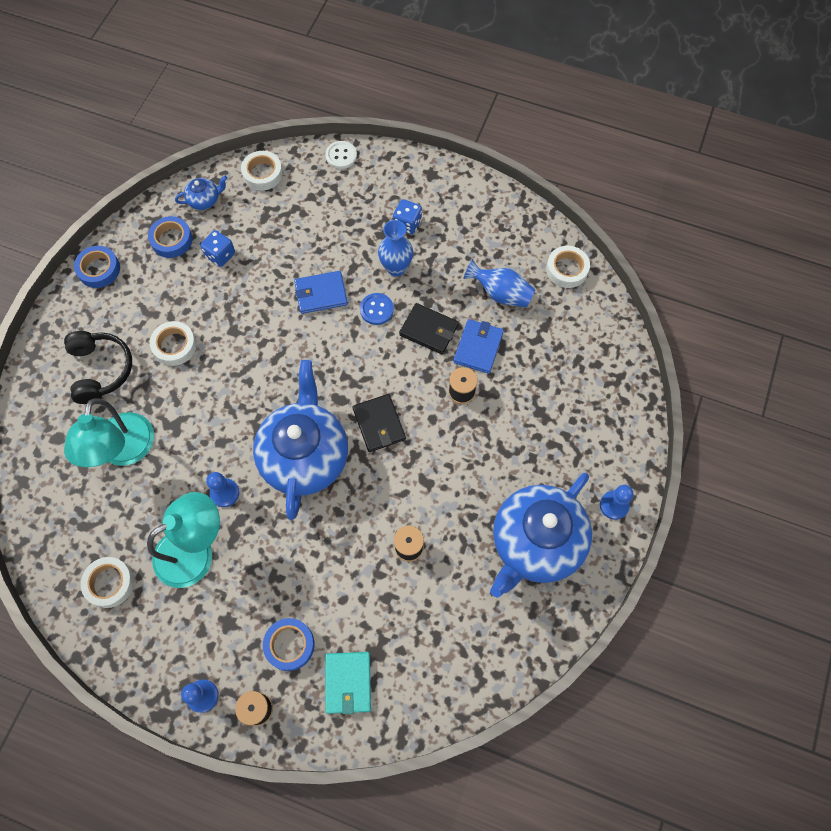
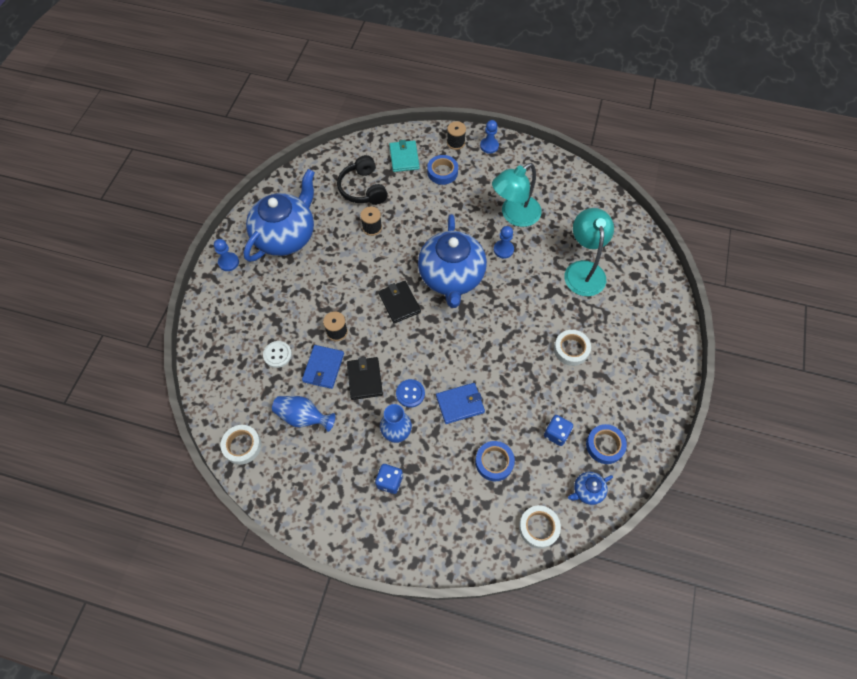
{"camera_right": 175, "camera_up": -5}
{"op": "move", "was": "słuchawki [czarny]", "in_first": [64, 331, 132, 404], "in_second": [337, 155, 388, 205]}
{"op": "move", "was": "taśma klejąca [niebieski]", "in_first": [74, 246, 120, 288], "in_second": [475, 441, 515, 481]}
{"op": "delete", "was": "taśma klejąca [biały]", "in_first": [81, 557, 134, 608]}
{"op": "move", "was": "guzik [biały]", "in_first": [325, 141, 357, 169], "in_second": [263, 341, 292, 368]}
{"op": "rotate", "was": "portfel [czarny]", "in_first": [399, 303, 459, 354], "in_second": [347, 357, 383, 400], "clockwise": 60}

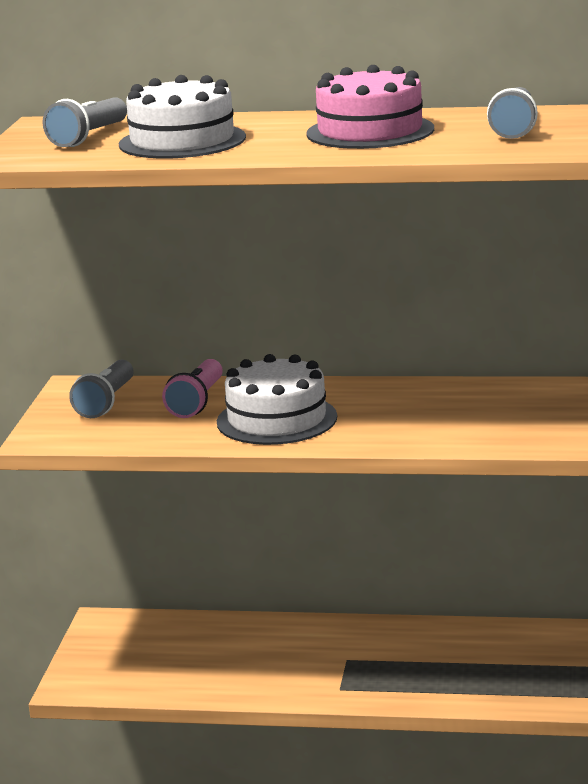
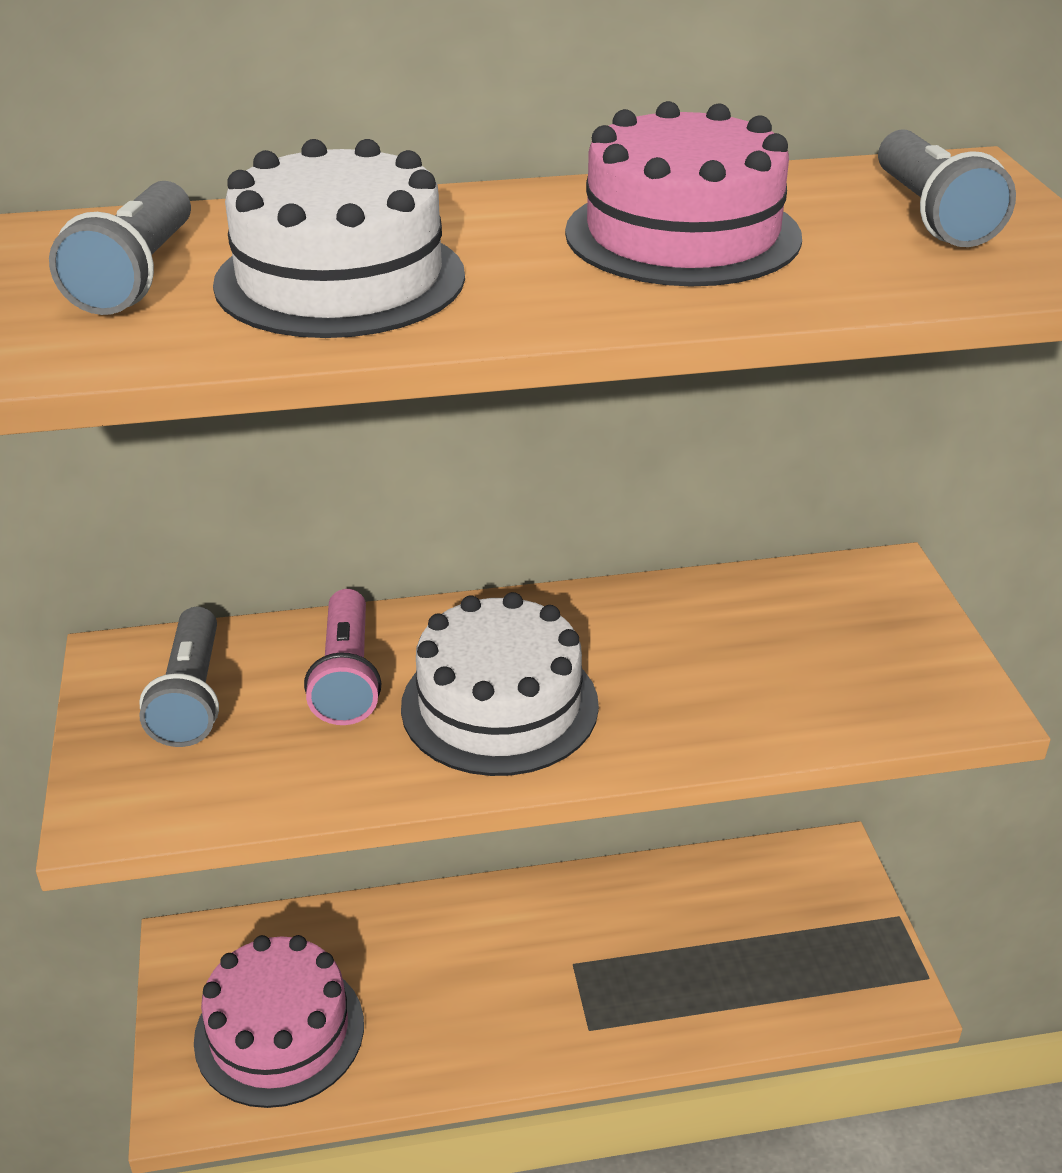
{"camera_right": -20, "camera_up": 15}
{"op": "insert", "now": "tort [różowy]", "in_second": [194, 935, 364, 1108]}

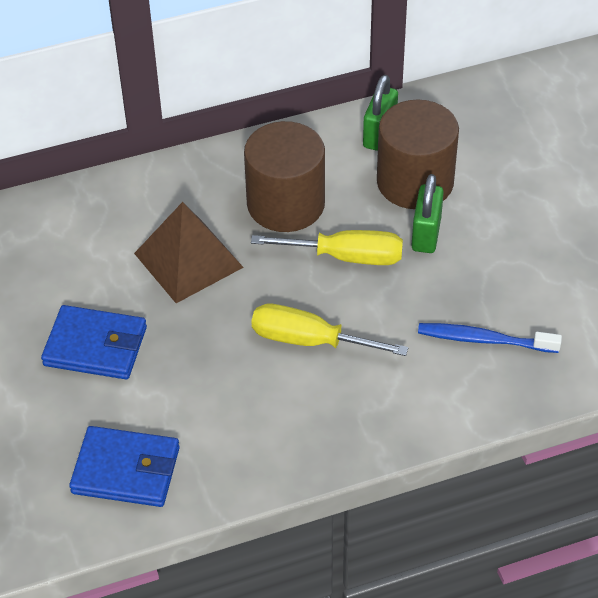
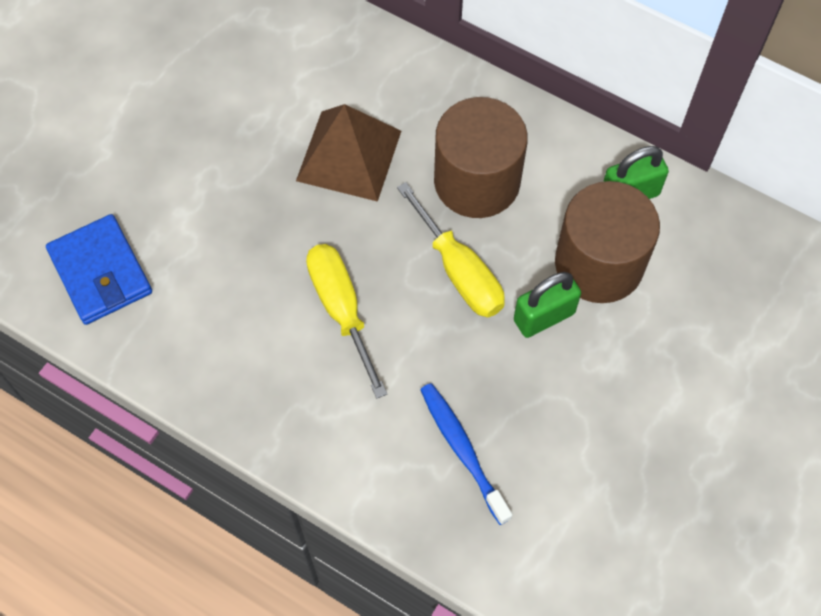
{"camera_right": 50, "camera_up": 15}
{"op": "delete", "was": "portfel [niebieski]", "in_first": [41, 305, 147, 379]}

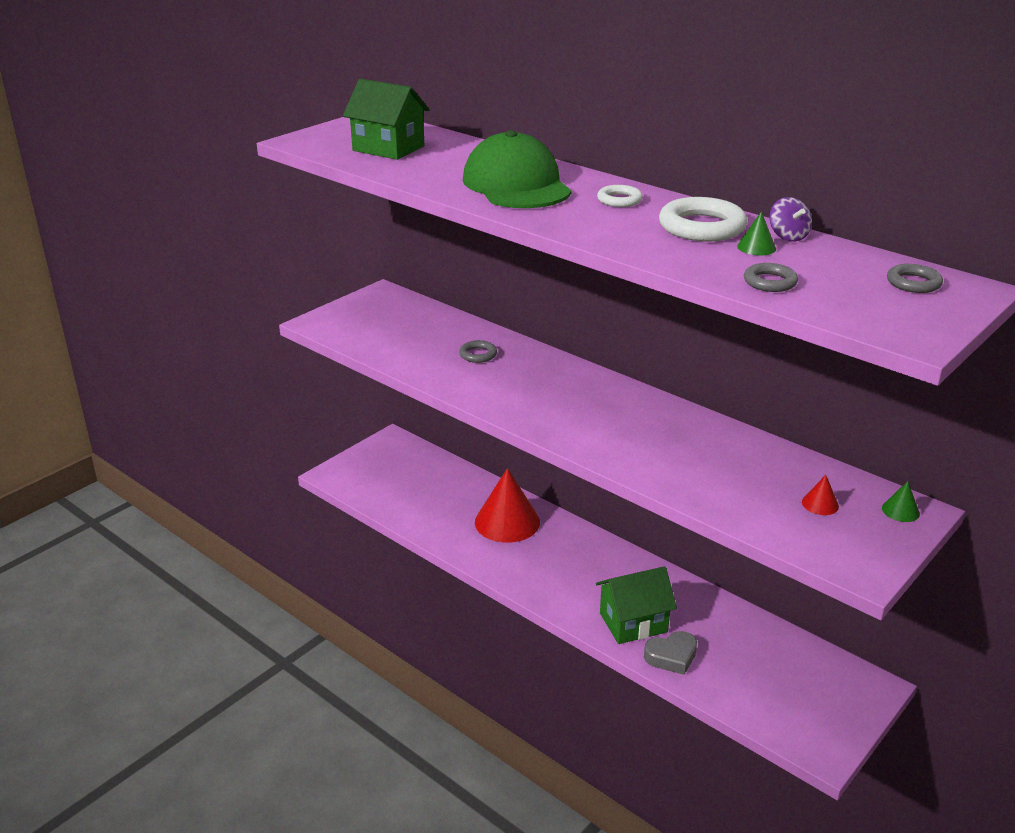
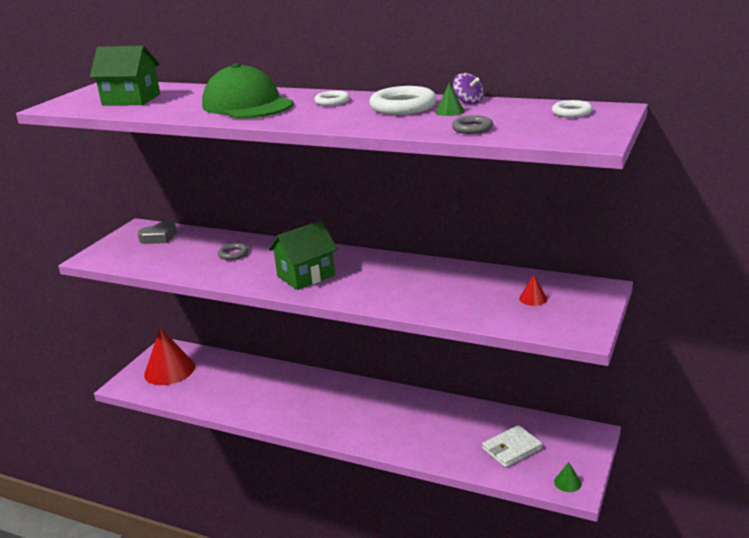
{"camera_right": -15, "camera_up": -5}
{"op": "move", "was": "stożek [czerwony]", "in_first": [475, 468, 540, 543], "in_second": [144, 327, 195, 385]}
{"op": "move", "was": "domek [zielony]", "in_first": [596, 566, 677, 644], "in_second": [269, 220, 338, 290]}
{"op": "move", "was": "serce [szary]", "in_first": [644, 631, 697, 675], "in_second": [138, 221, 177, 244]}
{"op": "move", "was": "stożek [zielony]", "in_first": [882, 481, 920, 522], "in_second": [554, 462, 582, 492]}
{"op": "recolor", "was": "pierścień [szary]", "now": "pierścień [biały]", "in_first": [887, 264, 943, 293], "in_second": [552, 100, 593, 118]}
{"op": "insert", "now": "portfel [biały]", "in_second": [482, 425, 543, 468]}

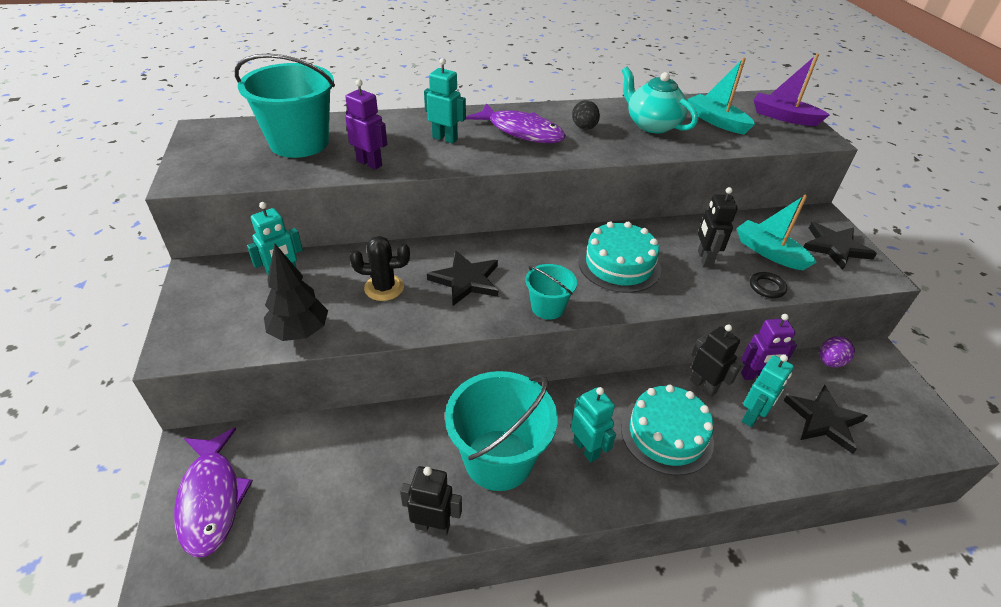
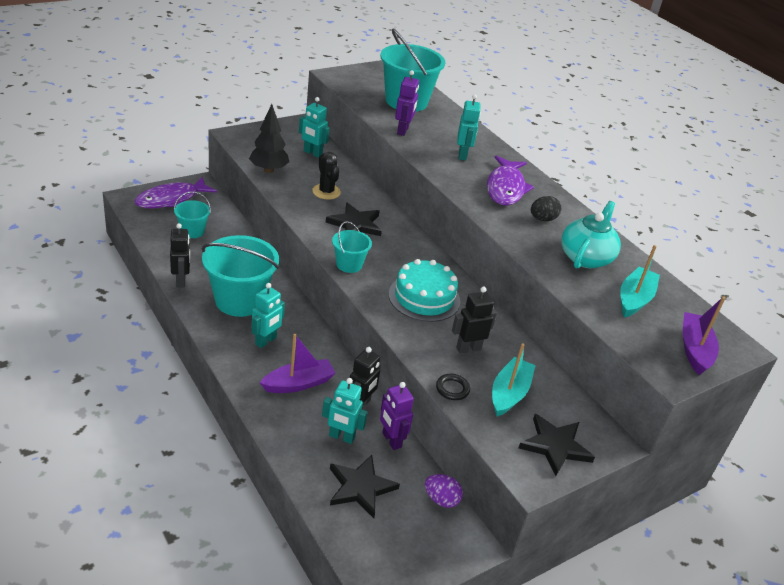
{"camera_right": 65, "camera_up": -5}
{"op": "replace", "was": "tort [turkusowy]", "now": "łódka [fioletowy]", "in_first": [621, 385, 714, 475], "in_second": [260, 334, 336, 393]}
{"op": "insert", "now": "wiadro [turkusowy]", "in_second": [174, 191, 211, 238]}

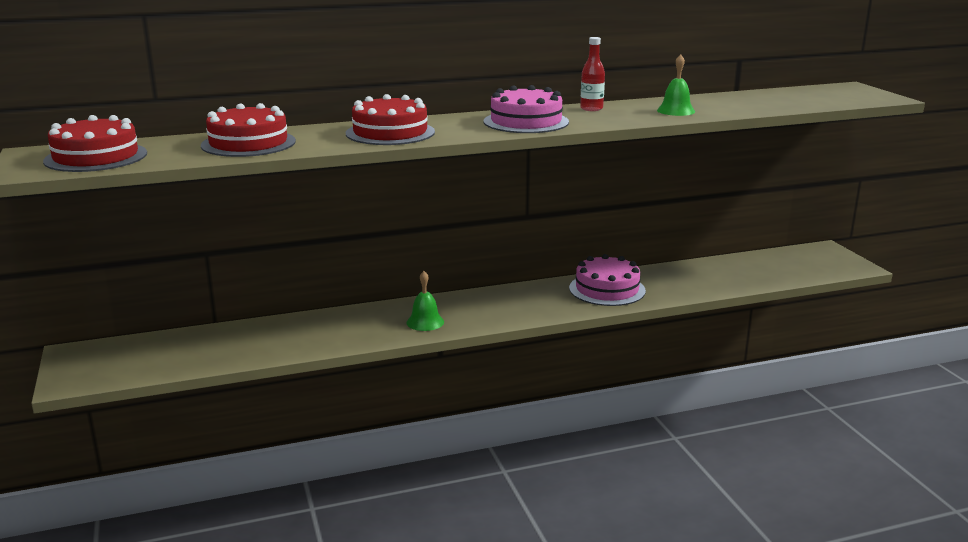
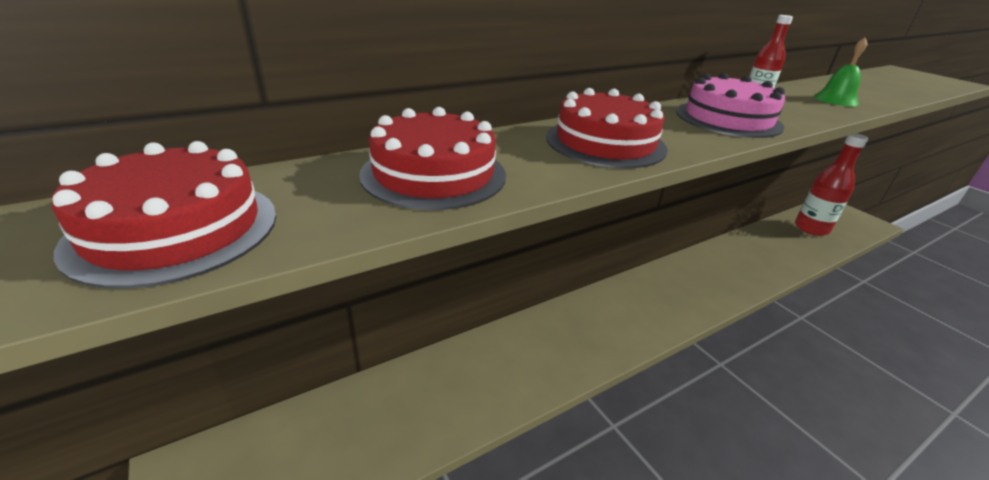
{"camera_right": -15, "camera_up": 10}
{"op": "delete", "was": "dzwonek [zielony]", "in_first": [407, 271, 444, 331]}
{"op": "delete", "was": "tort [różowy]", "in_first": [569, 254, 646, 306]}
{"op": "insert", "now": "butelka [czerwony]", "in_second": [795, 133, 868, 236]}

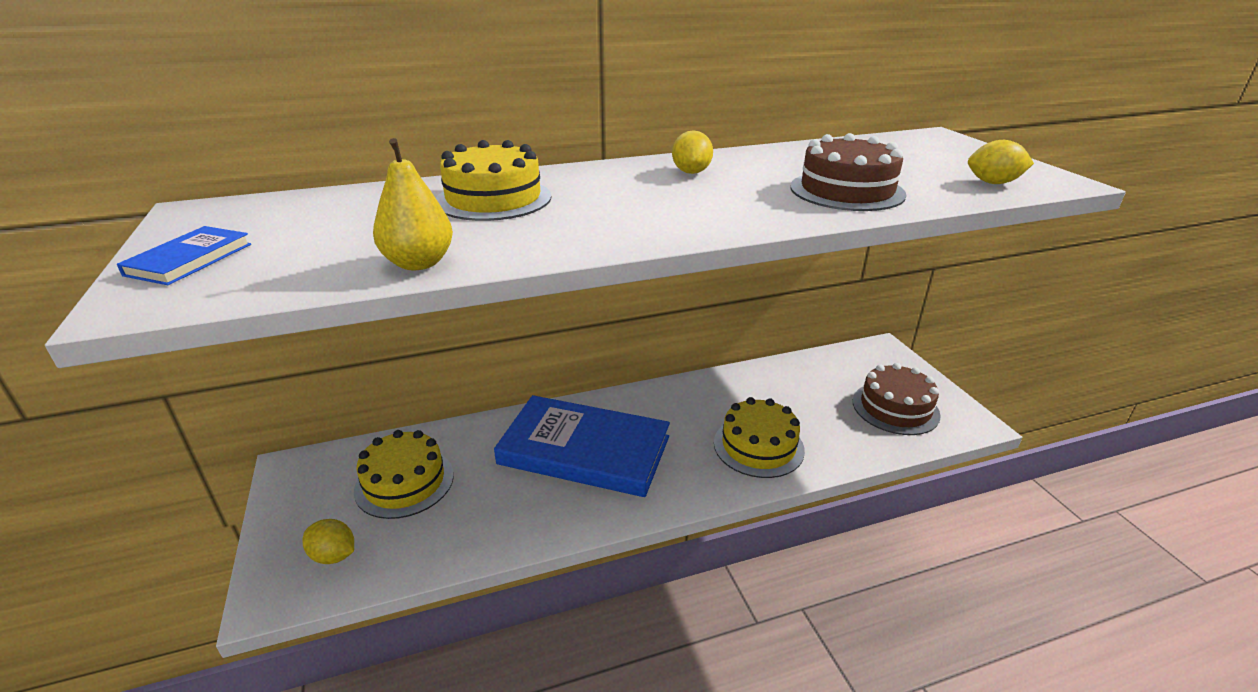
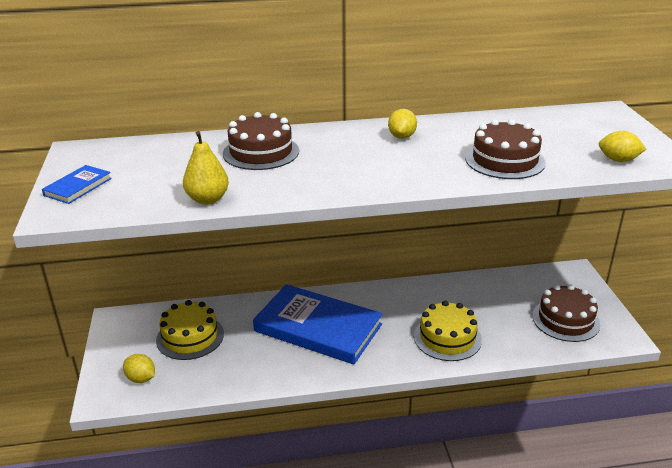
{"camera_right": 10, "camera_up": 0}
{"op": "recolor", "was": "tort [żółty]", "now": "tort [brązowy]", "in_first": [436, 140, 551, 221], "in_second": [223, 112, 299, 170]}

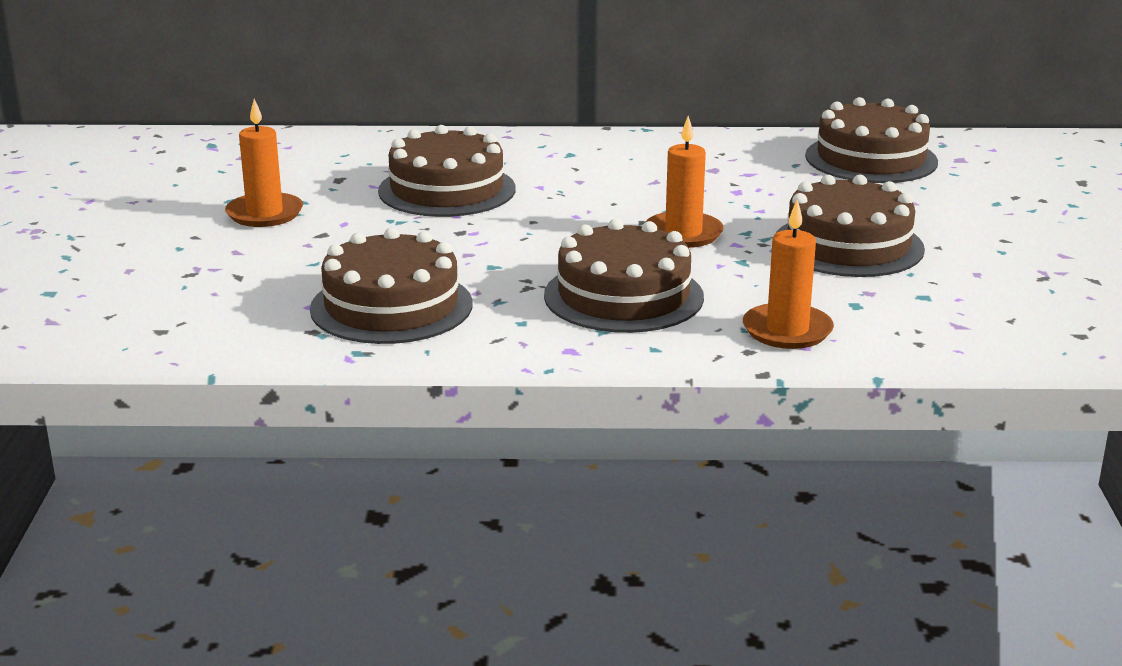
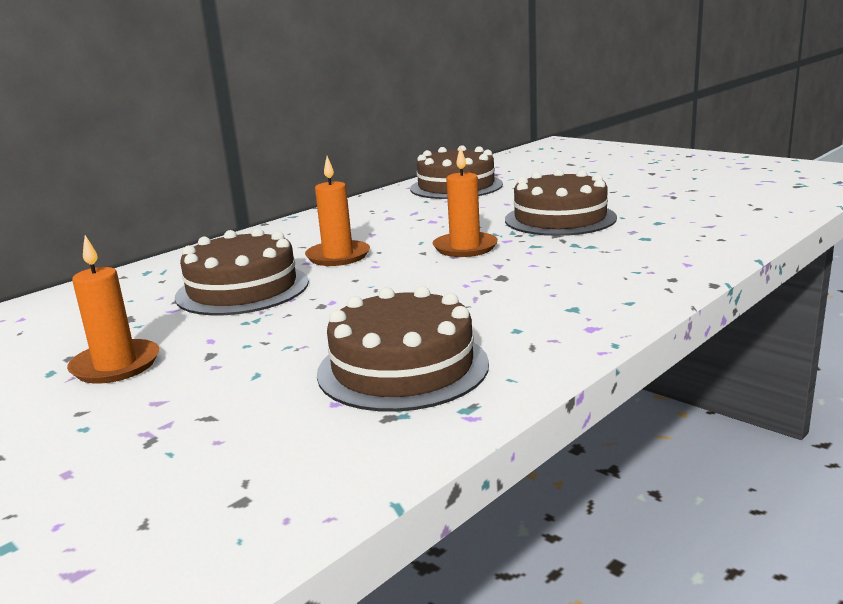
{"camera_right": -45, "camera_up": -5}
{"op": "delete", "was": "tort [brązowy]", "in_first": [544, 219, 704, 333]}
{"op": "move", "was": "świeca [pomarańczowy]", "in_first": [743, 200, 834, 349], "in_second": [305, 156, 370, 266]}

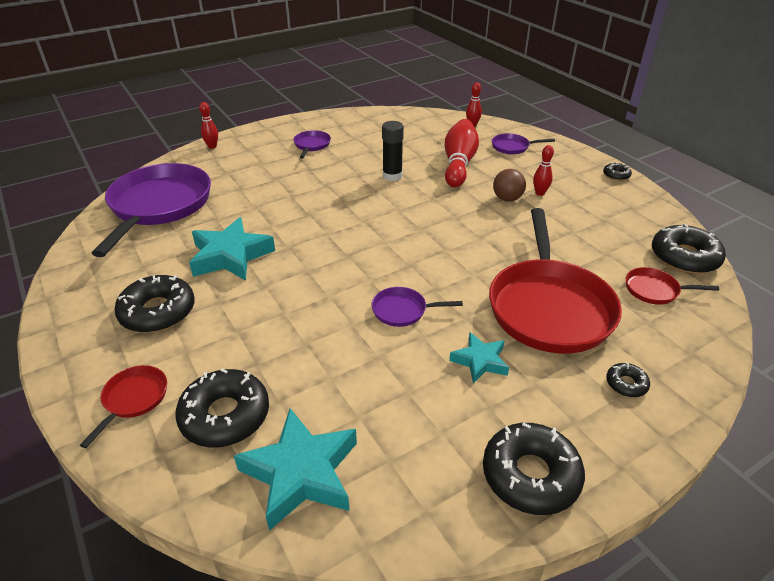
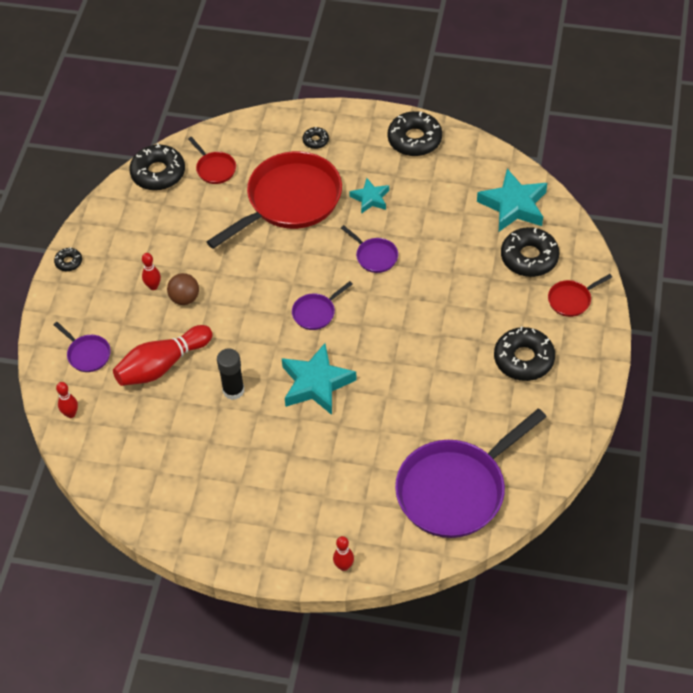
{"camera_right": -135, "camera_up": 15}
{"op": "move", "was": "gwiazda [turkusowy]", "in_first": [189, 217, 275, 281], "in_second": [281, 343, 357, 415]}
{"op": "move", "was": "patelnia [fioletowy]", "in_first": [293, 130, 331, 159], "in_second": [292, 281, 353, 330]}

